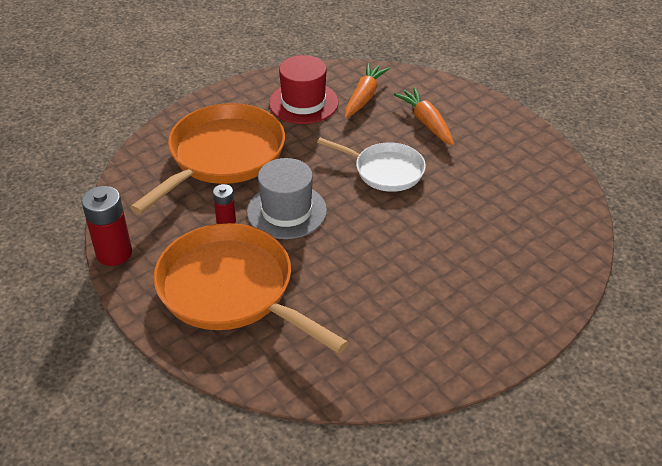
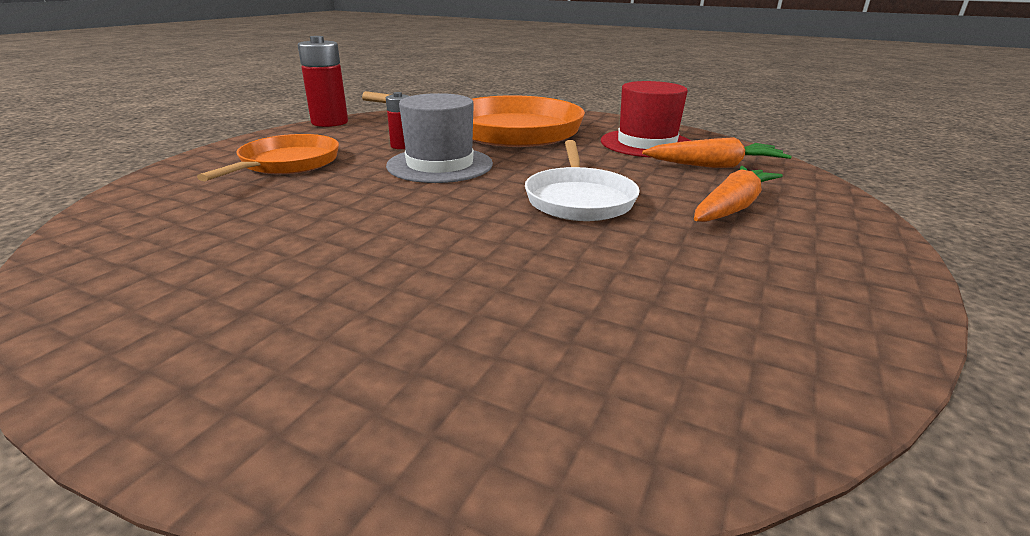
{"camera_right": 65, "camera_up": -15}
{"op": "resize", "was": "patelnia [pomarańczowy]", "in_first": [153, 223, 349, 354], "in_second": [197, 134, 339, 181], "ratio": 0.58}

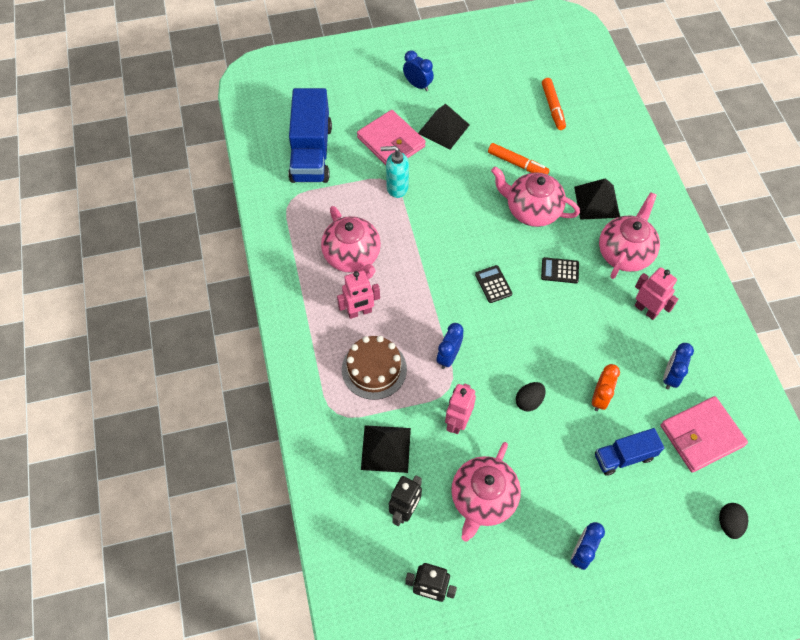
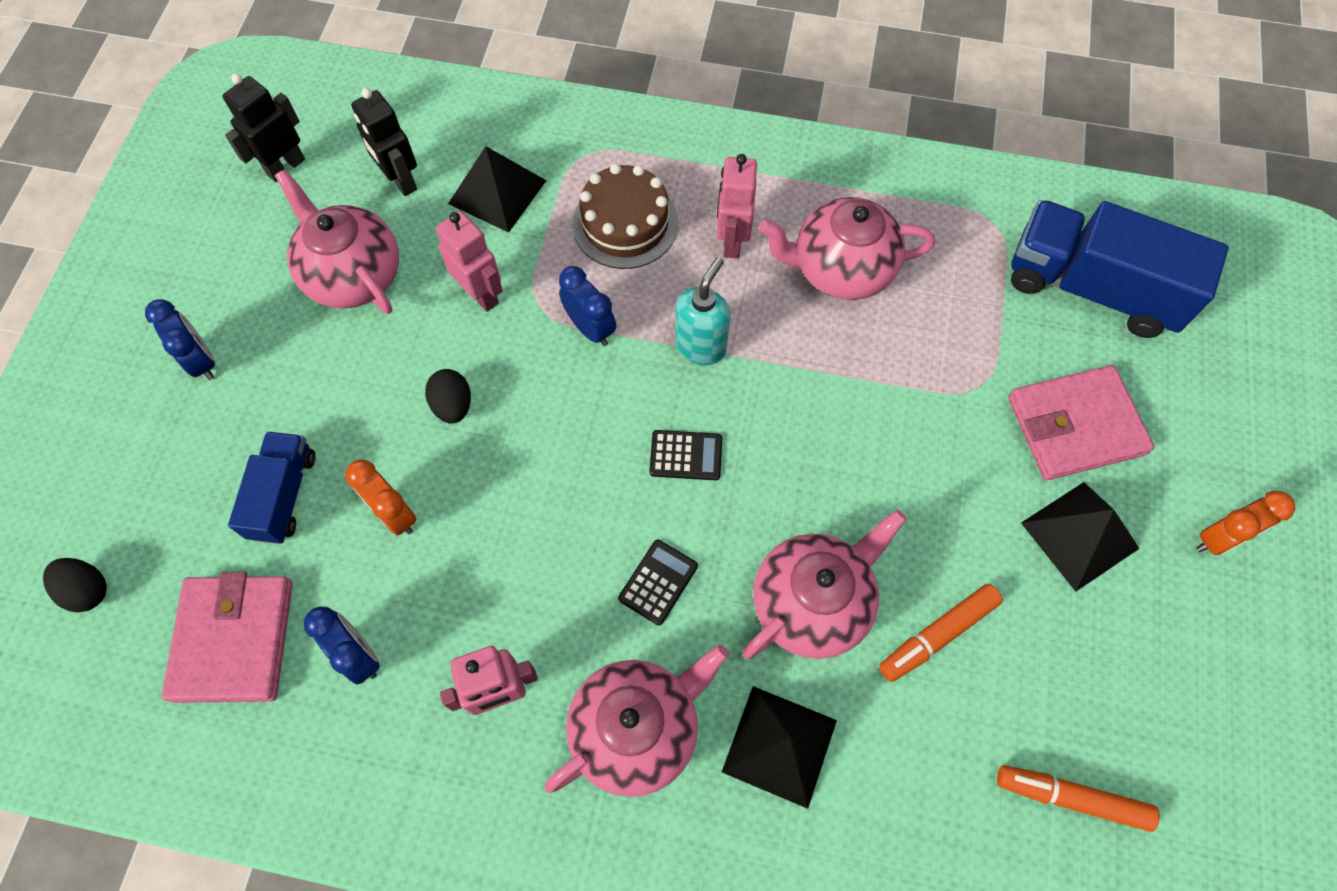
{"camera_right": 115, "camera_up": 5}
{"op": "move", "was": "dozownik mydła [turkusowy]", "in_first": [381, 146, 409, 198], "in_second": [675, 257, 730, 365]}
{"op": "recolor", "was": "budzik [niebieski]", "now": "budzik [pomarańczowy]", "in_first": [403, 50, 434, 91], "in_second": [1196, 491, 1296, 555]}
{"op": "rotate", "was": "imbryk [różowy]", "in_first": [599, 192, 660, 279], "in_second": [545, 645, 729, 797], "clockwise": -90}

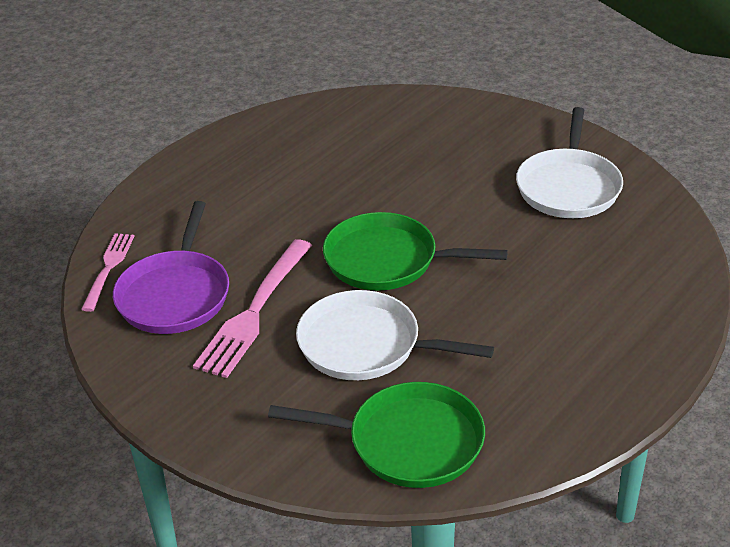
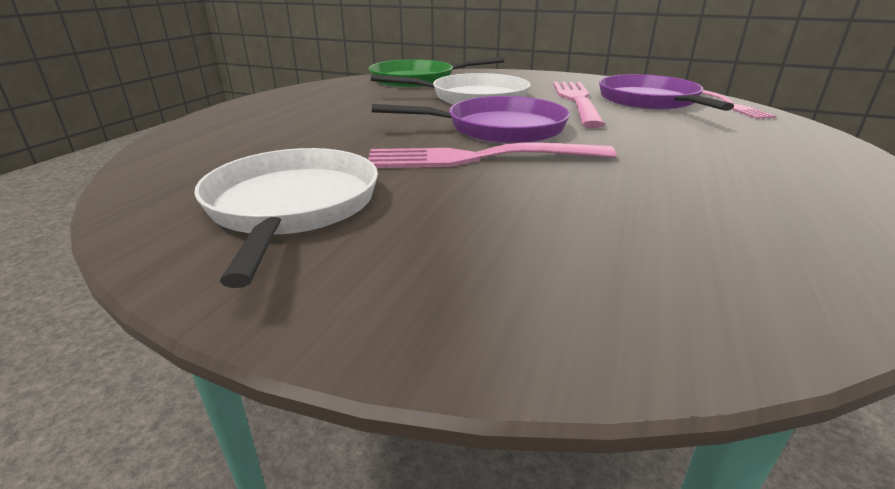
{"camera_right": 160, "camera_up": -10}
{"op": "recolor", "was": "patelnia [zielony]", "now": "patelnia [fioletowy]", "in_first": [323, 212, 508, 291], "in_second": [372, 96, 570, 144]}
{"op": "insert", "now": "widelec [różowy]", "in_second": [368, 143, 617, 168]}

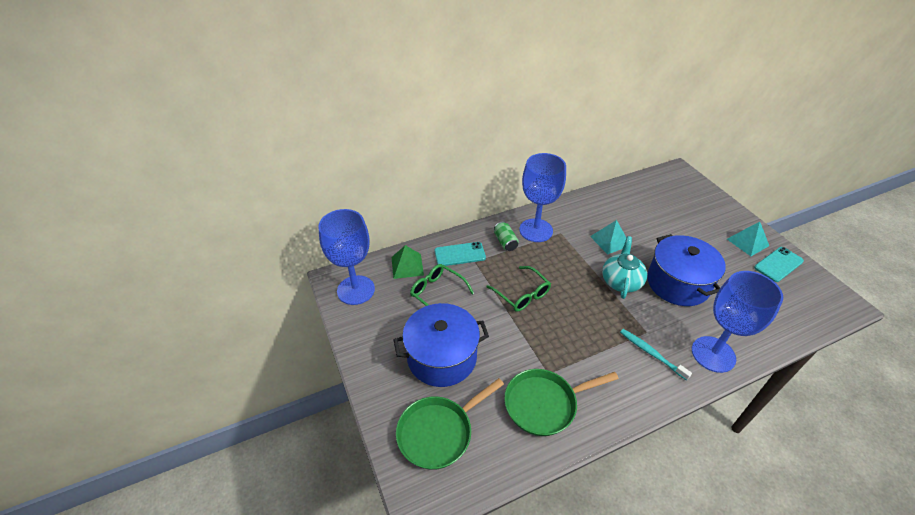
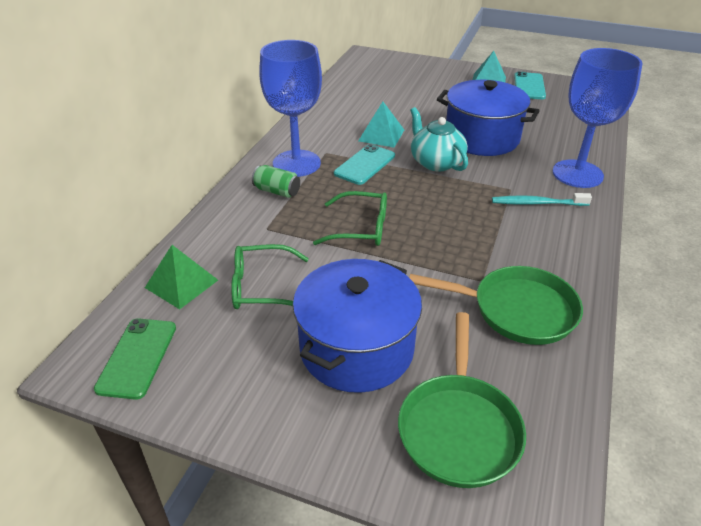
{"camera_right": -45, "camera_up": -5}
{"op": "replace", "was": "kielich [niebieski]", "now": "telefon [zielony]", "in_first": [318, 209, 375, 305], "in_second": [94, 318, 176, 400]}
{"op": "move", "was": "telefon [turkusowy]", "in_first": [434, 242, 486, 266], "in_second": [334, 144, 395, 185]}
{"op": "rotate", "was": "patelnia [zielony]", "in_first": [504, 369, 619, 436], "in_second": [409, 266, 583, 345], "clockwise": -105}

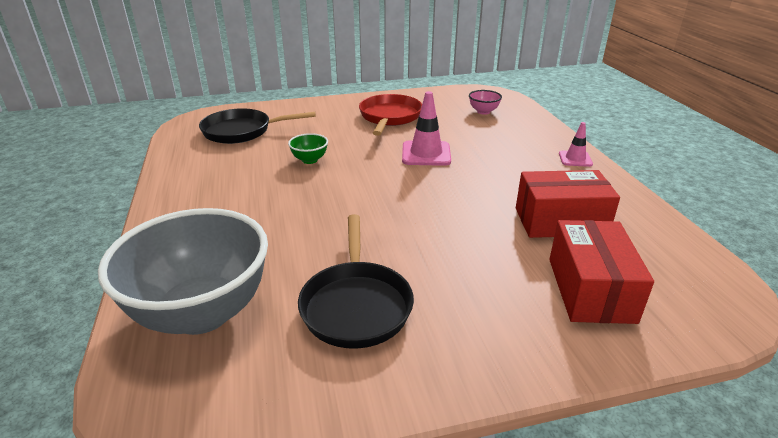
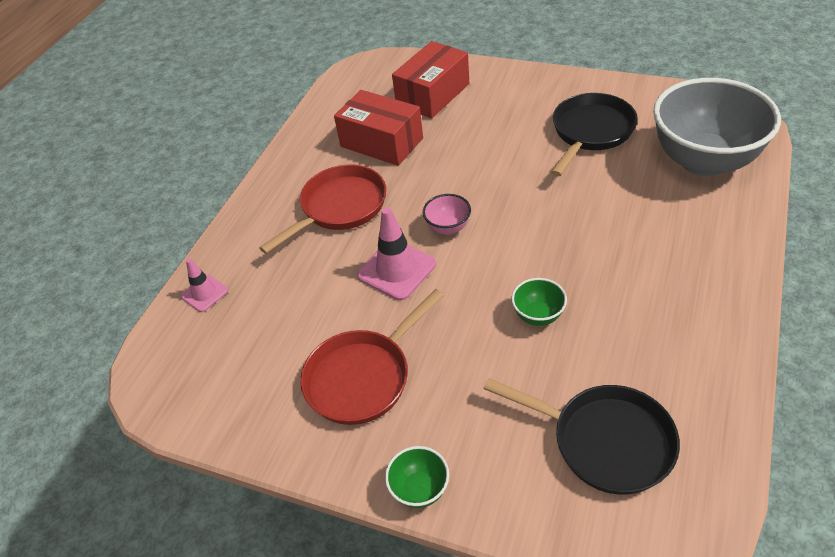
{"camera_right": -140, "camera_up": 15}
{"op": "move", "was": "miska [różowy]", "in_first": [469, 90, 502, 115], "in_second": [423, 194, 471, 235]}
{"op": "move", "was": "pachołek [różowy]", "in_first": [559, 122, 593, 167], "in_second": [180, 258, 228, 312]}
{"op": "insert", "now": "patelnia [czerwony]", "in_second": [259, 165, 386, 254]}
{"op": "insert", "now": "miska [zielony]", "in_second": [385, 446, 449, 508]}

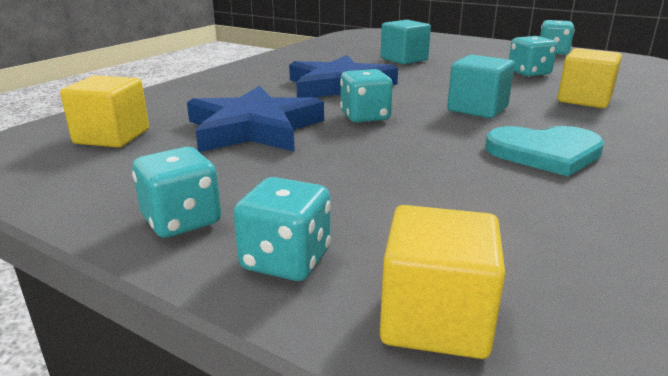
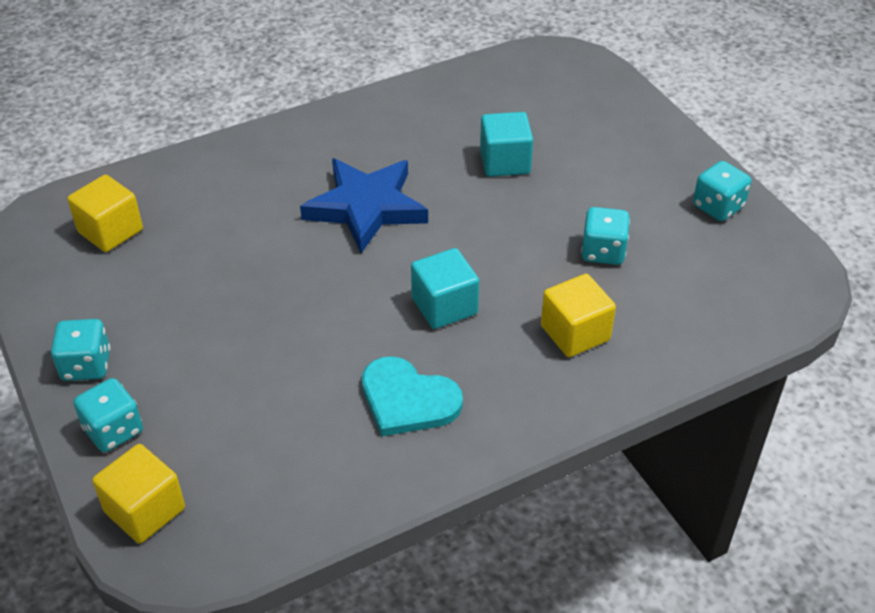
{"camera_right": 30, "camera_up": 20}
{"op": "delete", "was": "gwiazda [niebieski]", "in_first": [187, 86, 324, 152]}
{"op": "delete", "was": "kostka do gry [turkusowy]", "in_first": [340, 69, 393, 122]}

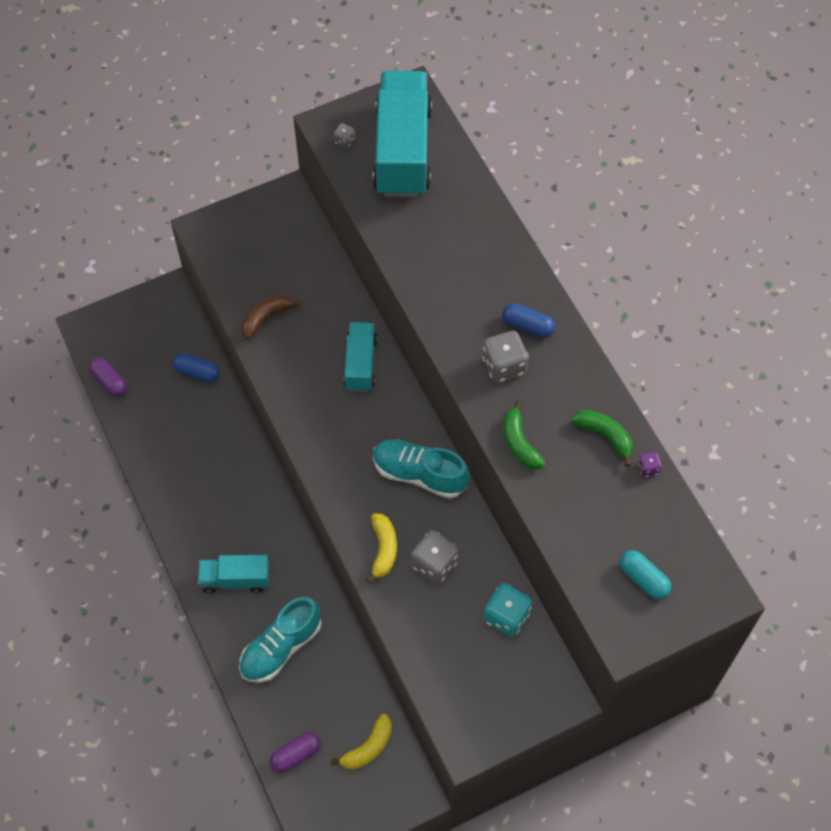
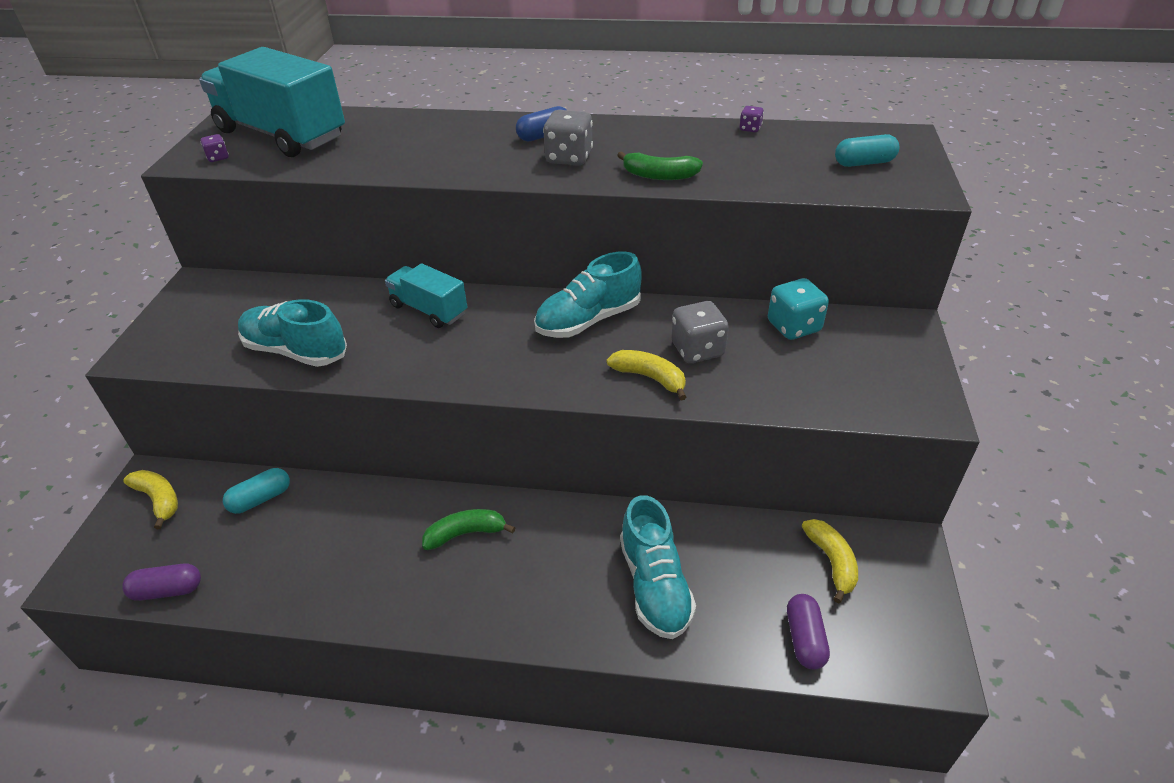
{"camera_right": -55, "camera_up": -20}
{"op": "recolor", "was": "kapsułka [niebieski]", "now": "kapsułka [turkusowy]", "in_first": [173, 353, 220, 382], "in_second": [223, 468, 290, 514]}
{"op": "delete", "was": "ciężarówka [turkusowy]", "in_first": [198, 555, 270, 594]}
{"op": "replace", "was": "banan [brązowy]", "now": "but [turkusowy]", "in_first": [242, 295, 302, 339], "in_second": [238, 299, 347, 367]}
{"op": "recolor", "was": "kostka do gry [szary]", "now": "kostka do gry [fioletowy]", "in_first": [333, 123, 355, 148], "in_second": [200, 134, 229, 162]}
{"op": "move", "was": "banan [zielony]", "in_first": [571, 410, 633, 467], "in_second": [422, 509, 515, 550]}
{"op": "insert", "now": "banan [żółty]", "in_second": [123, 470, 178, 529]}

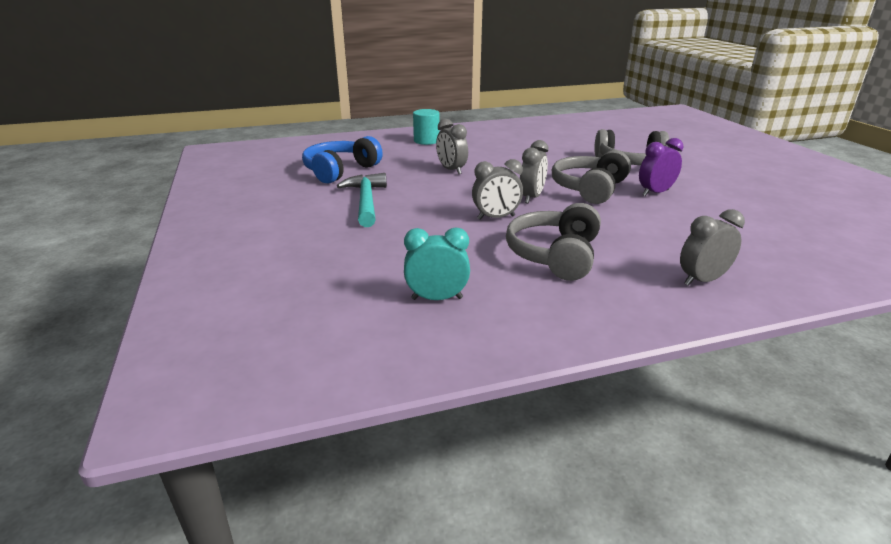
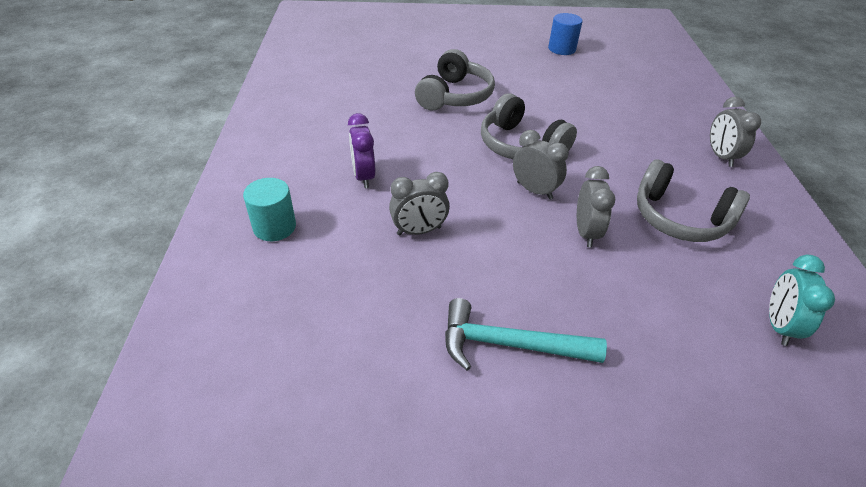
{"camera_right": -75, "camera_up": 15}
{"op": "delete", "was": "słuchawki [niebieski]", "in_first": [302, 136, 383, 184]}
{"op": "move", "was": "budzik [fioletowy]", "in_first": [639, 138, 683, 196], "in_second": [348, 113, 375, 188]}
{"op": "insert", "now": "walec [niebieski]", "in_second": [548, 13, 582, 55]}

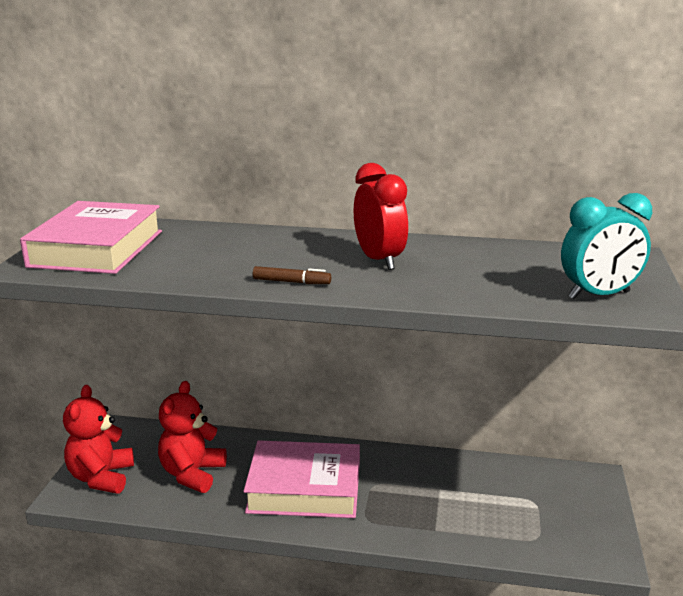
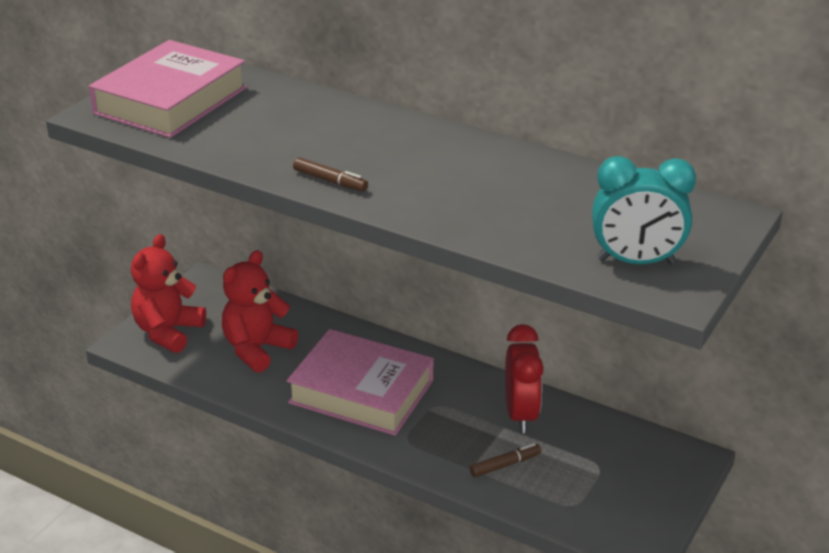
{"camera_right": 20, "camera_up": 10}
{"op": "move", "was": "budzik [czerwony]", "in_first": [354, 163, 408, 270], "in_second": [505, 324, 544, 433]}
{"op": "insert", "now": "flamaster [brązowy]", "in_second": [470, 443, 541, 477]}

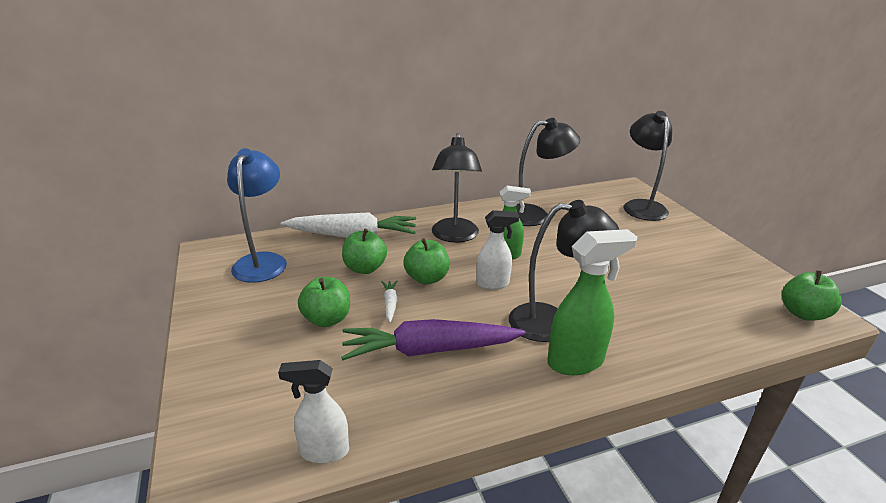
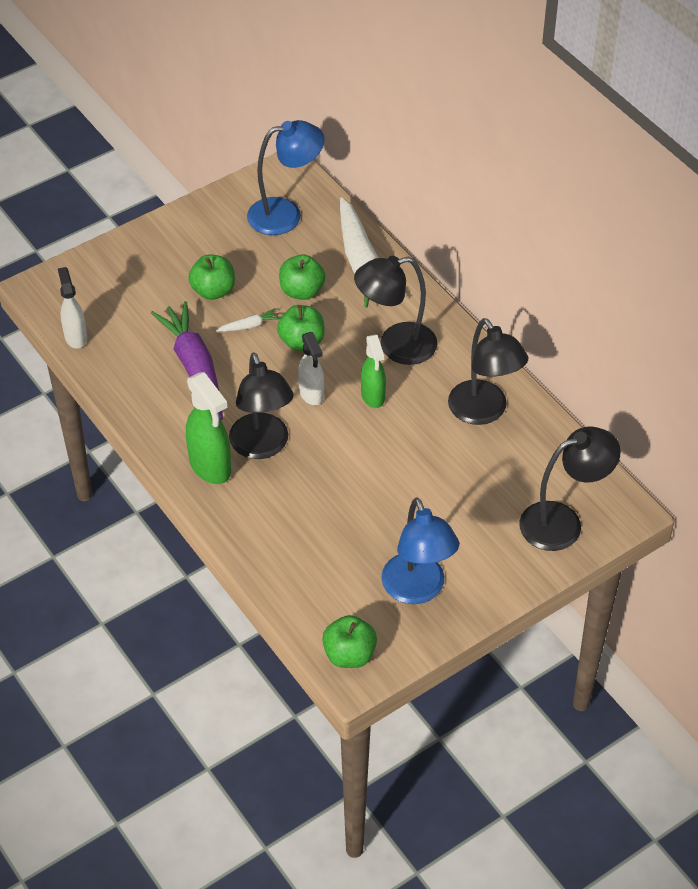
{"camera_right": 75, "camera_up": 20}
{"op": "insert", "now": "lampka [niebieski]", "in_second": [381, 497, 459, 604]}

